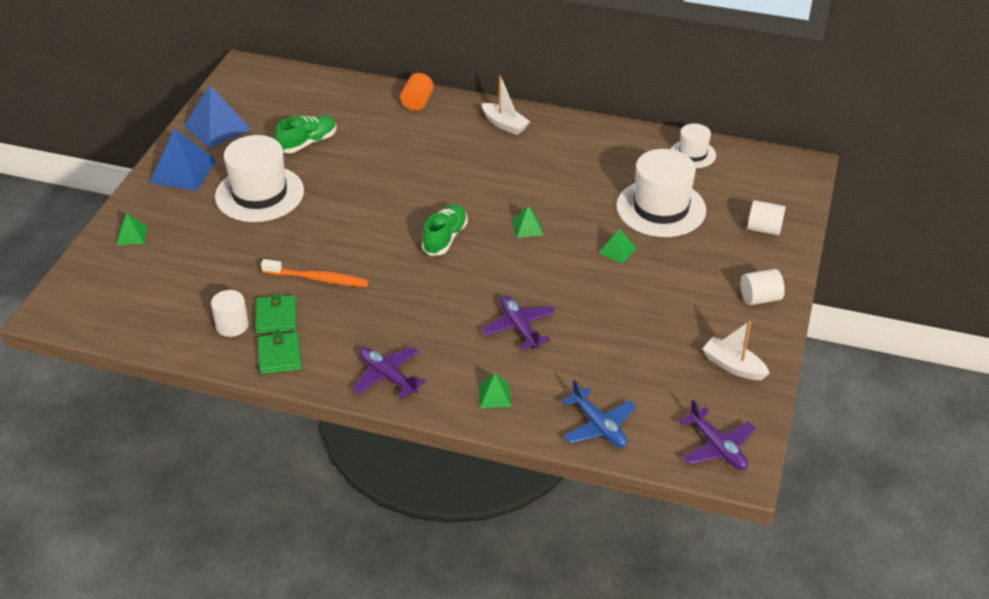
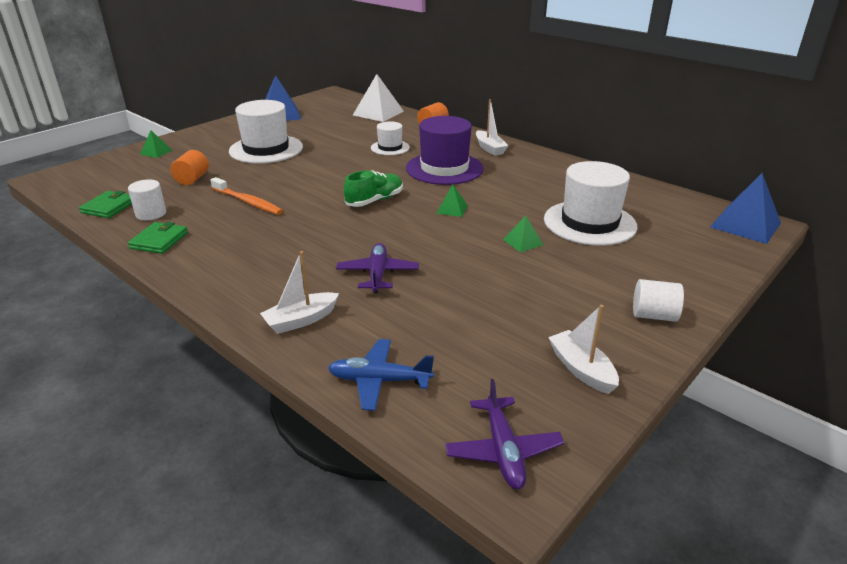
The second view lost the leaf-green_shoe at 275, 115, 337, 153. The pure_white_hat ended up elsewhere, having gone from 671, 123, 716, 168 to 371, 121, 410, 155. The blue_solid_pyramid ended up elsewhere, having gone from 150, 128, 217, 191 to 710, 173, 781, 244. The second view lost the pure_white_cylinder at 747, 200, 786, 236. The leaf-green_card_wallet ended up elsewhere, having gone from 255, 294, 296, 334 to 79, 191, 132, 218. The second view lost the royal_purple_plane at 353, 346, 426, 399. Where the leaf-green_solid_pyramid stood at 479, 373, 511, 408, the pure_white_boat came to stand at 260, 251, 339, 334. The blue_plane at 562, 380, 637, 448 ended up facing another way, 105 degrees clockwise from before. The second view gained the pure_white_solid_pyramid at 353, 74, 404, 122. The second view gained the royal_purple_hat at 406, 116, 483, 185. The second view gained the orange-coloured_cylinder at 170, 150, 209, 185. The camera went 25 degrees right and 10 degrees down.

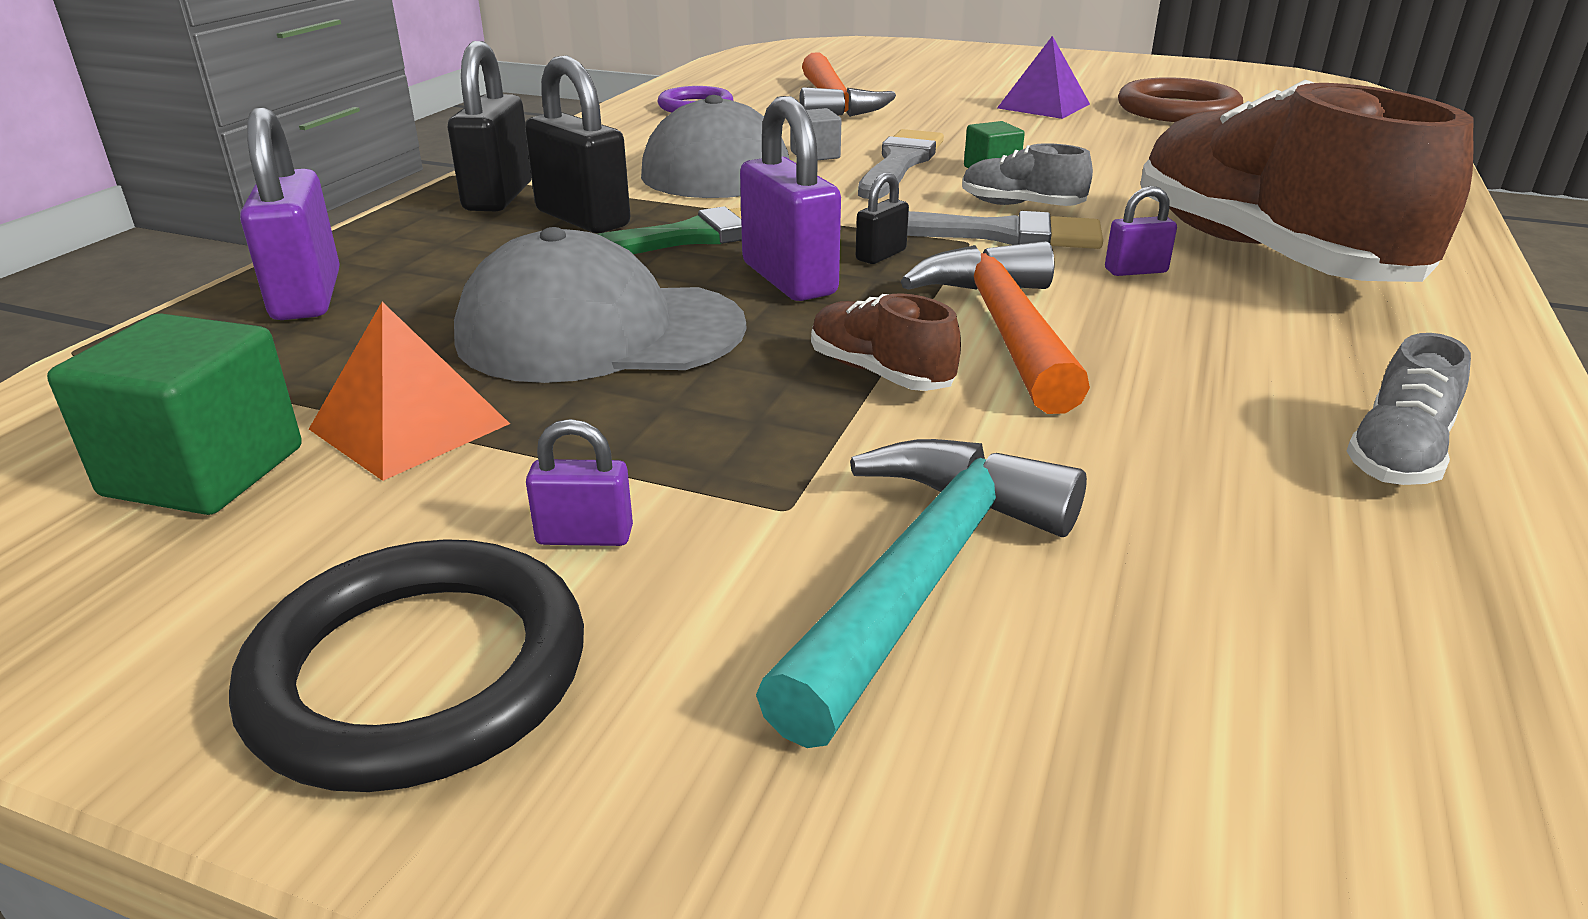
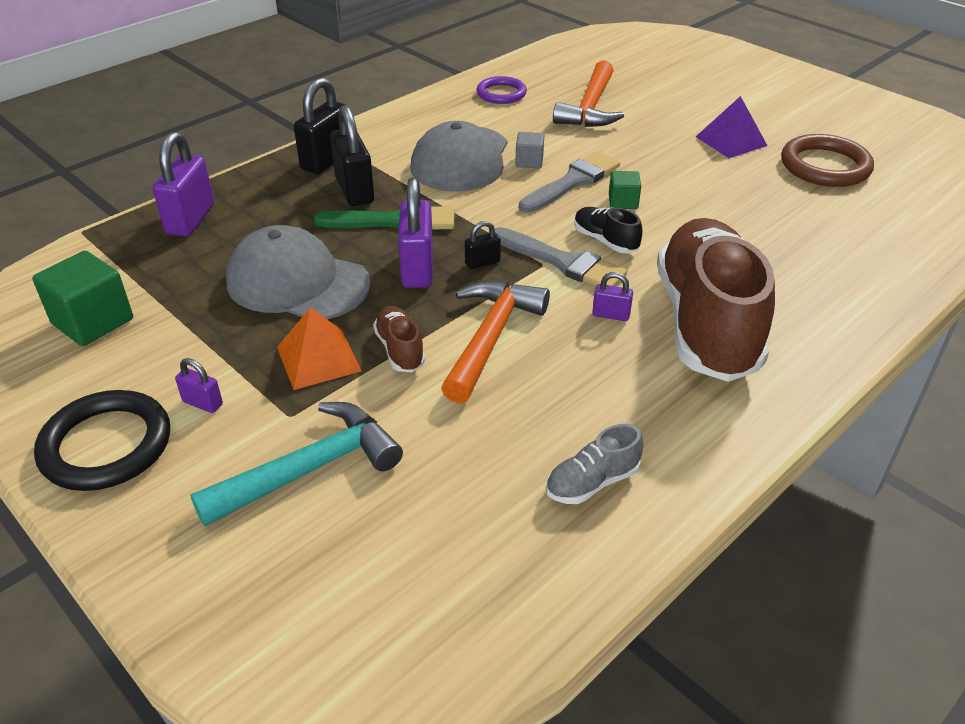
What was the grey_shoe at 962, 143, 1093, 206 turned into the jet-black_shoe at 574, 207, 642, 253. The orange-coloured_solid_pyramid ended up elsewhere, having gone from 309, 302, 510, 481 to 277, 308, 362, 390. The camera went 25 degrees right and 10 degrees up.

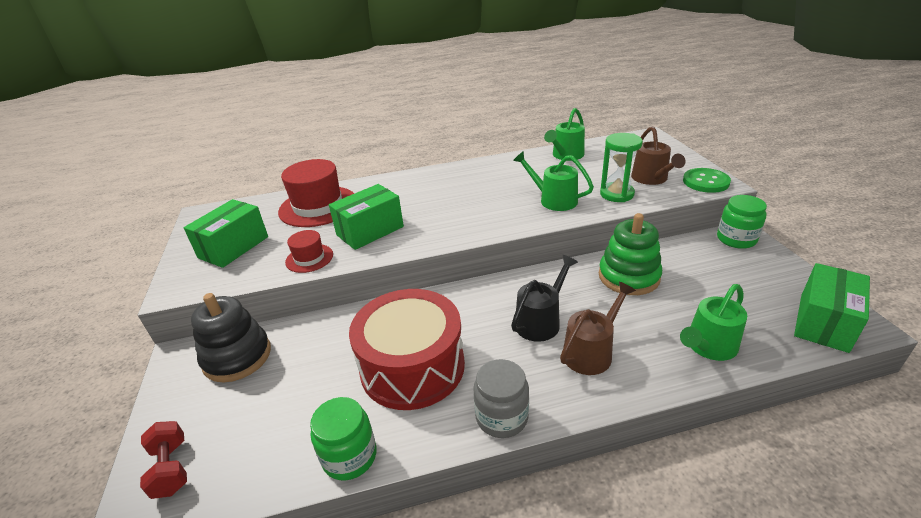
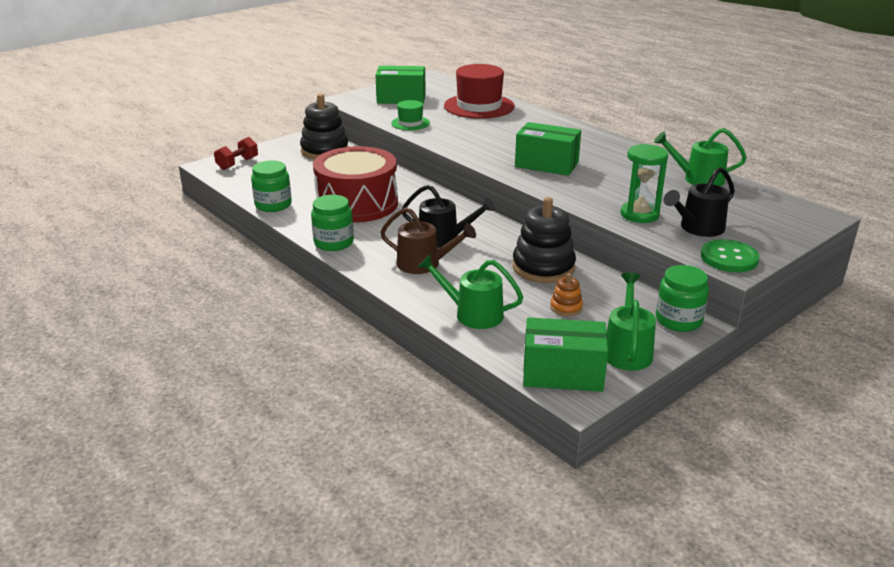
What was the brown_watering_can at 631, 126, 686, 185 turned into the jet-black_watering_can at 664, 167, 735, 237. The leaf-green_watering_can ended up elsewhere, having gone from 513, 151, 594, 211 to 606, 272, 656, 371. The leaf-green_parcel ended up elsewhere, having gone from 329, 184, 404, 250 to 515, 122, 581, 176. What was the leaf-green_ring_stacker at 599, 213, 662, 295 turned into the jet-black_ring_stacker at 512, 197, 576, 283. What was the red_hat at 285, 230, 333, 273 turned into the leaf-green_hat at 391, 100, 430, 130. What was the grey_jam_jar at 473, 359, 529, 438 turned into the leaf-green_jam_jar at 311, 195, 354, 251. The second view gained the orange-coloured_ring_stacker at 550, 273, 583, 316. The camera went 60 degrees right and 5 degrees down.

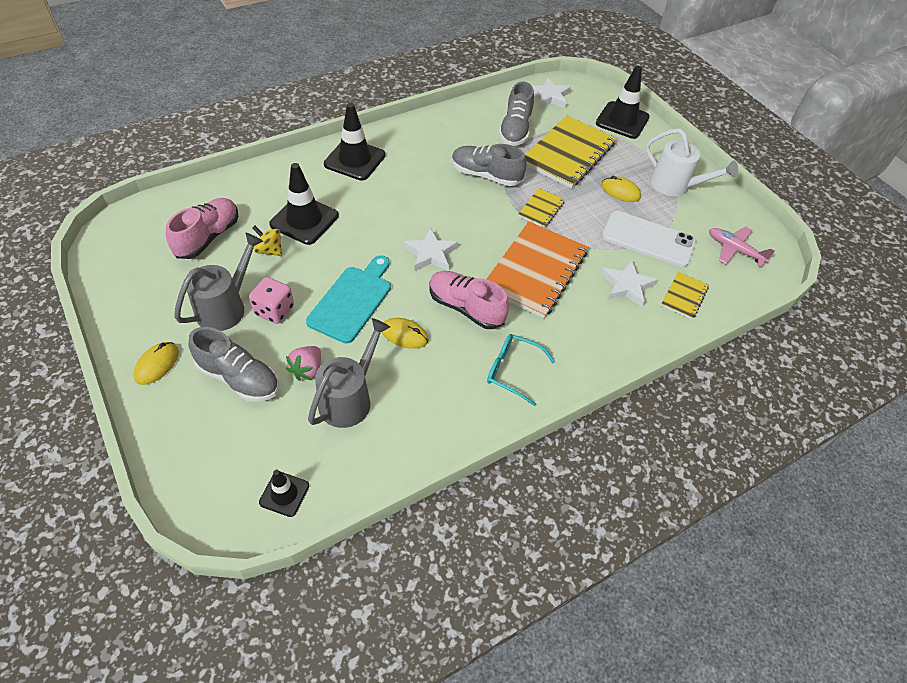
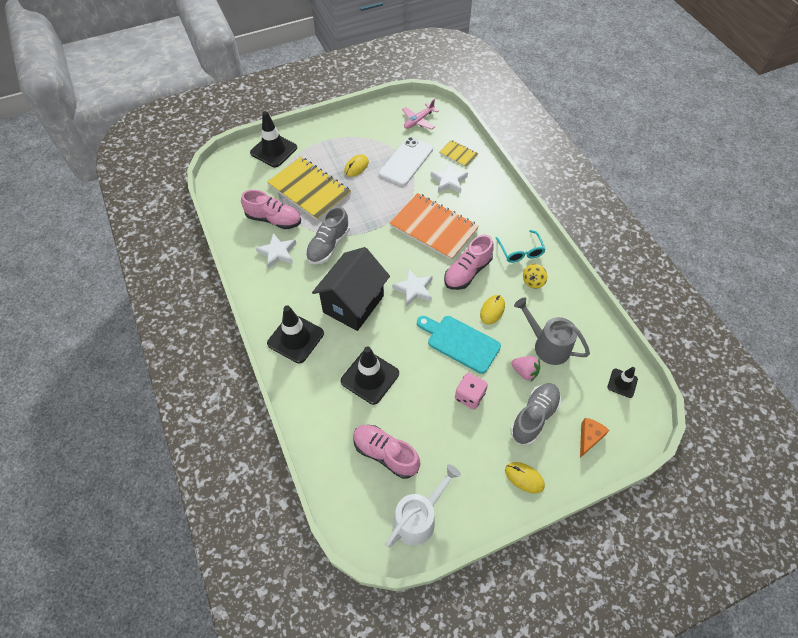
The pure_white_star ended up elsewhere, having gone from 532, 77, 571, 108 to 256, 233, 296, 269. What was the grey_shoe at 499, 82, 534, 146 turned into the rosy_shoe at 241, 190, 301, 229. The pure_white_watering_can ended up elsewhere, having gone from 645, 128, 738, 196 to 385, 464, 461, 547. The second view lost the golden_exercise_book at 518, 188, 565, 228. The golden_toy_top ended up elsewhere, having gone from 252, 226, 282, 256 to 523, 264, 547, 289. The second view lost the grey_watering_can at 174, 233, 263, 331. The teal_glasses at 487, 334, 555, 406 ended up facing another way, 45 degrees counterclockwise from before. The second view gained the jet-black_toy_house at 312, 247, 390, 331. The second view gained the orange-coloured_piece_of_cheese at 580, 418, 610, 458. The camera went 80 degrees left and 5 degrees up.

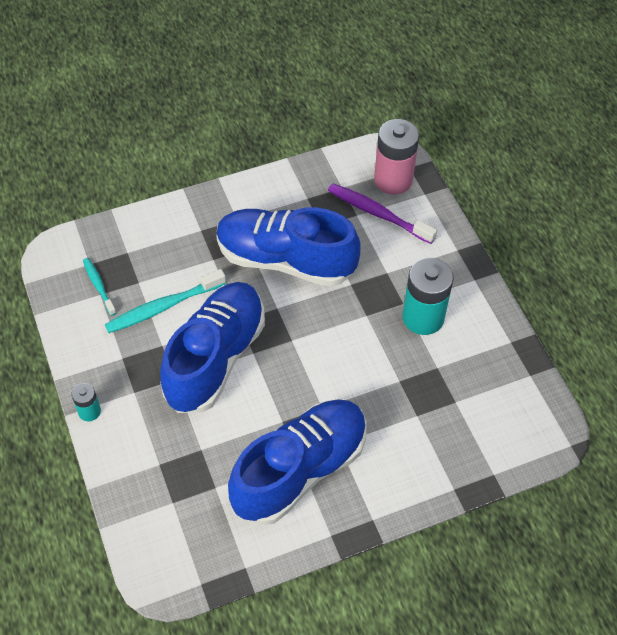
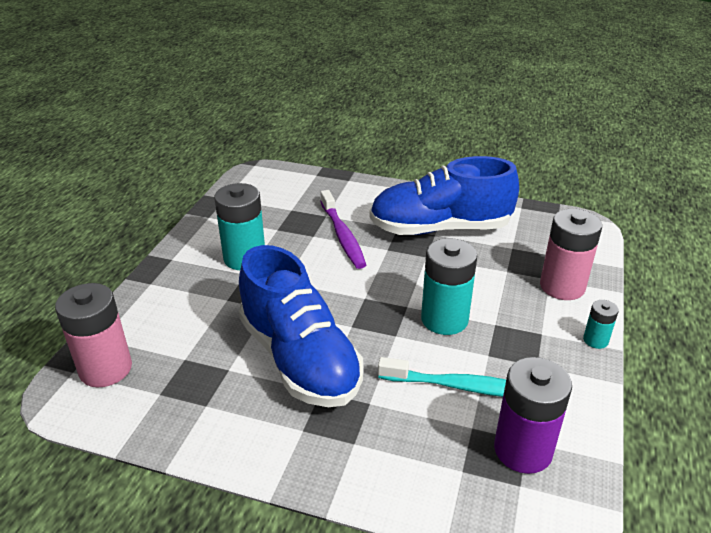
The royal_purple_tooth_brush ended up elsewhere, having gone from 328, 183, 437, 244 to 320, 190, 366, 269. Where the teal_tooth_brush stood at 83, 258, 116, 316, the royal_purple_AA_battery came to stand at 494, 357, 572, 474. Where the blue_shoe stood at 160, 282, 265, 413, the teal_AA_battery came to stand at 421, 238, 477, 335. The second view gained the rosy_AA_battery at 540, 209, 602, 300. The camera went 140 degrees left and 20 degrees down.

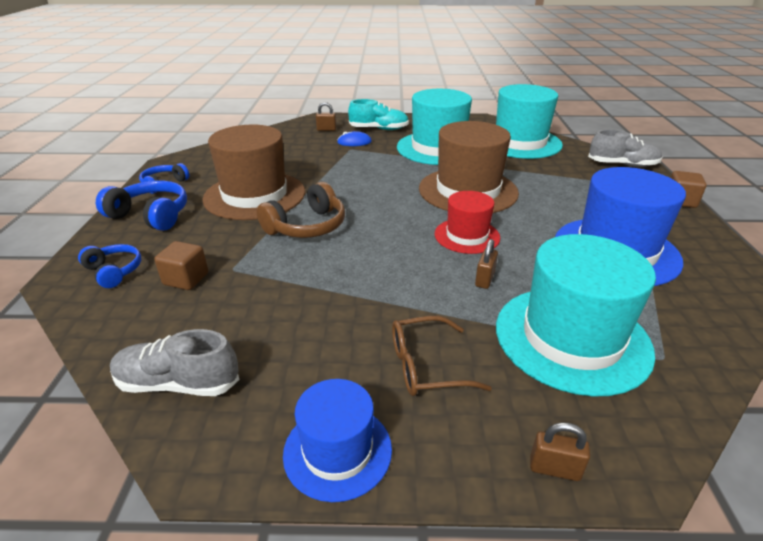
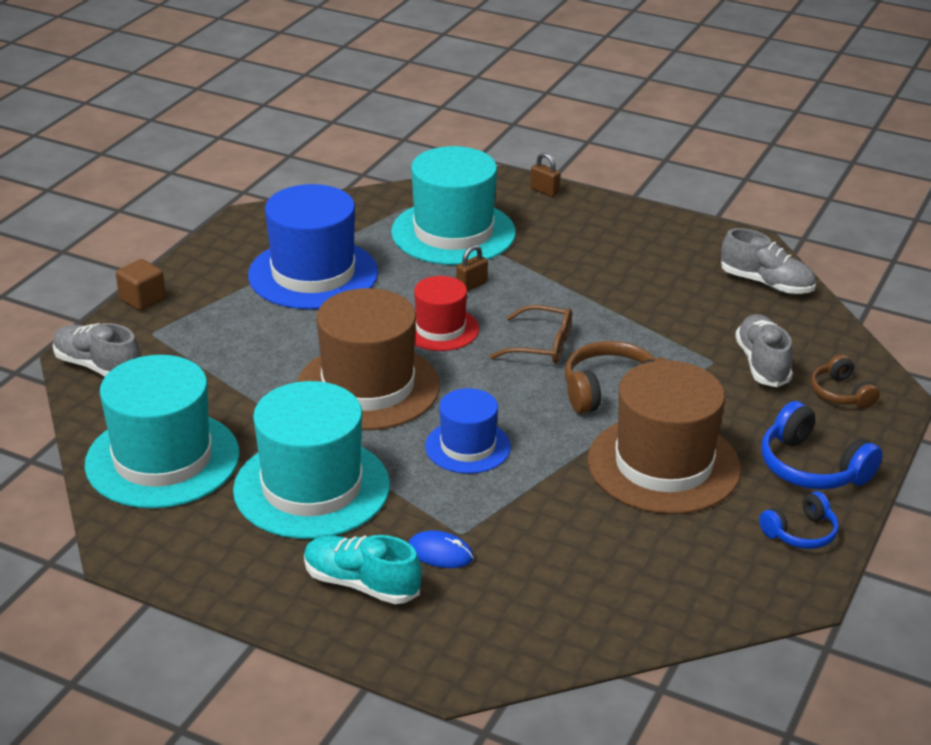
The second view lost the brown_padlock at 316, 102, 336, 131. Where the brown_block stood at 154, 241, 208, 290, the grey_shoe came to stand at 735, 314, 793, 387. What was the blue_over-ear_headphones at 78, 244, 141, 288 turned into the brown_over-ear_headphones at 811, 354, 880, 408. The brown_glasses ended up elsewhere, having gone from 392, 316, 492, 396 to 490, 305, 572, 364. The blue_hat ended up elsewhere, having gone from 283, 379, 392, 502 to 425, 388, 511, 474. The camera went 155 degrees left and 0 degrees up.

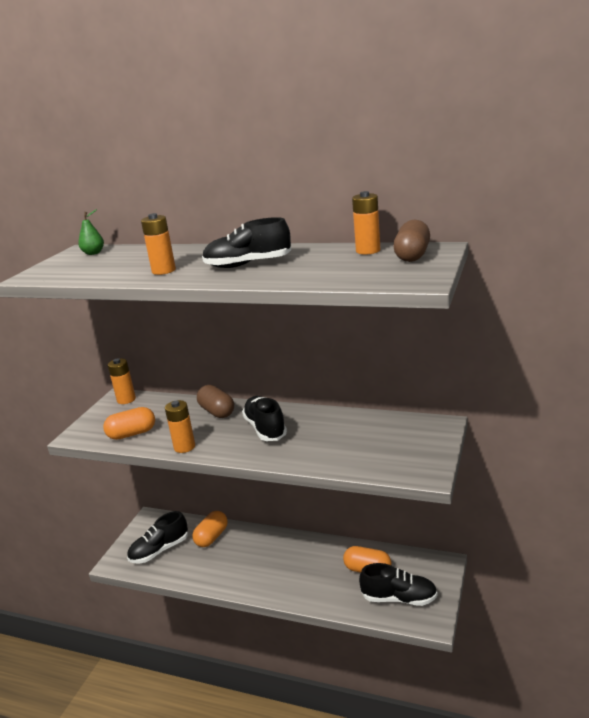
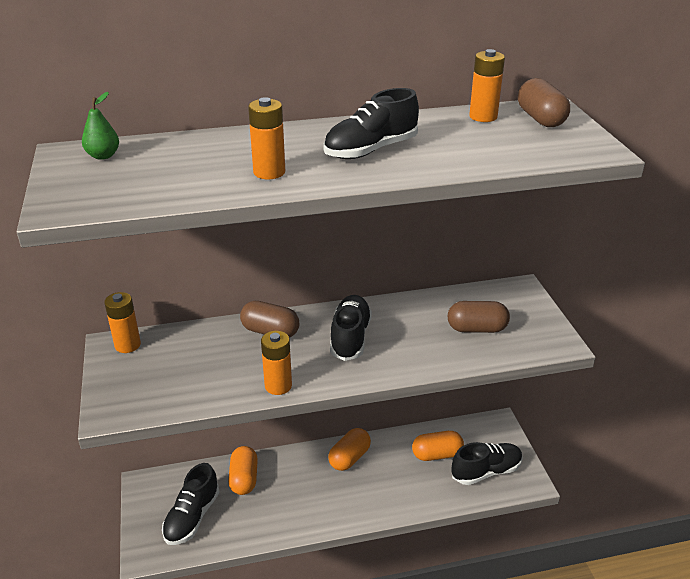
The jet-black_shoe at 242, 396, 287, 441 ended up facing another way, 60 degrees clockwise from before. The orange-coloured_capsule ended up elsewhere, having gone from 103, 407, 155, 440 to 328, 428, 371, 471. The second view gained the brown_capsule at 447, 301, 510, 333. The camera went 35 degrees left and 10 degrees up.

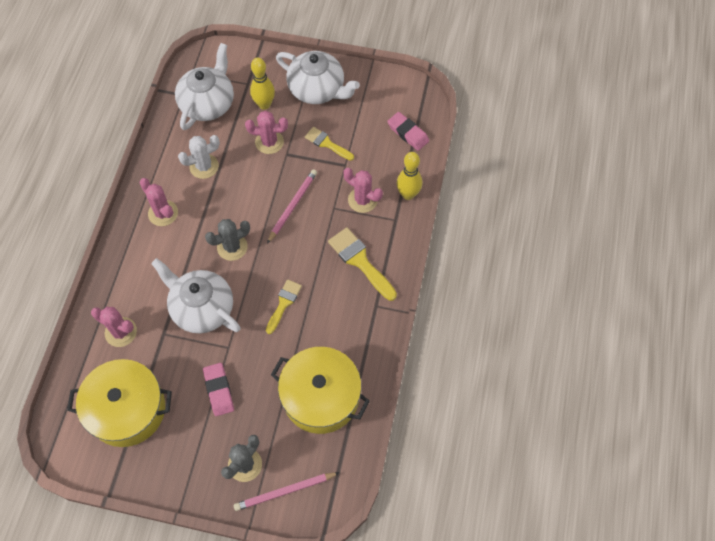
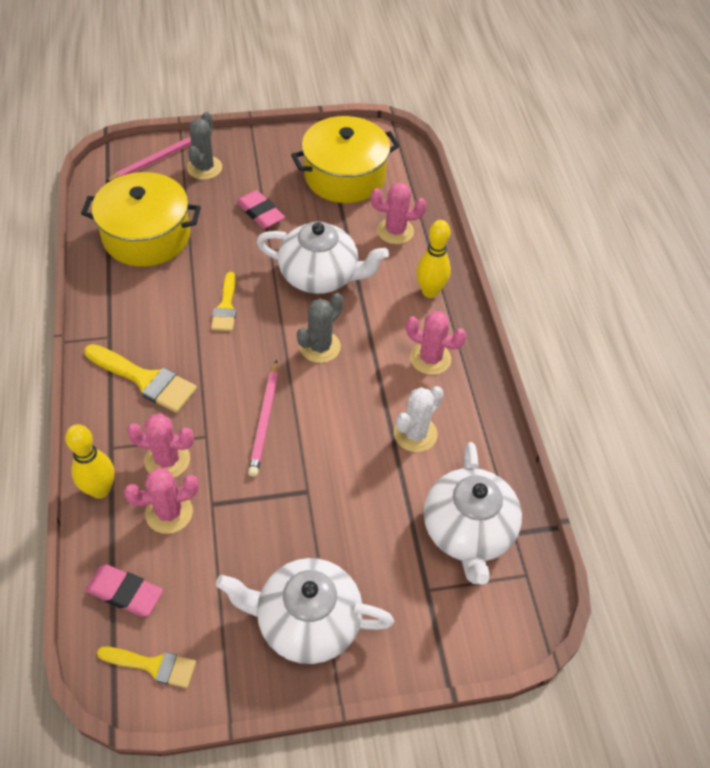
The golden_bowling_pin ended up elsewhere, having gone from 250, 57, 275, 110 to 416, 220, 451, 298. The rosy_cactus ended up elsewhere, having gone from 245, 111, 288, 154 to 124, 468, 199, 534. The golden_paintbrush ended up elsewhere, having gone from 305, 127, 354, 161 to 97, 647, 196, 688. The camera went 155 degrees right and 10 degrees down.

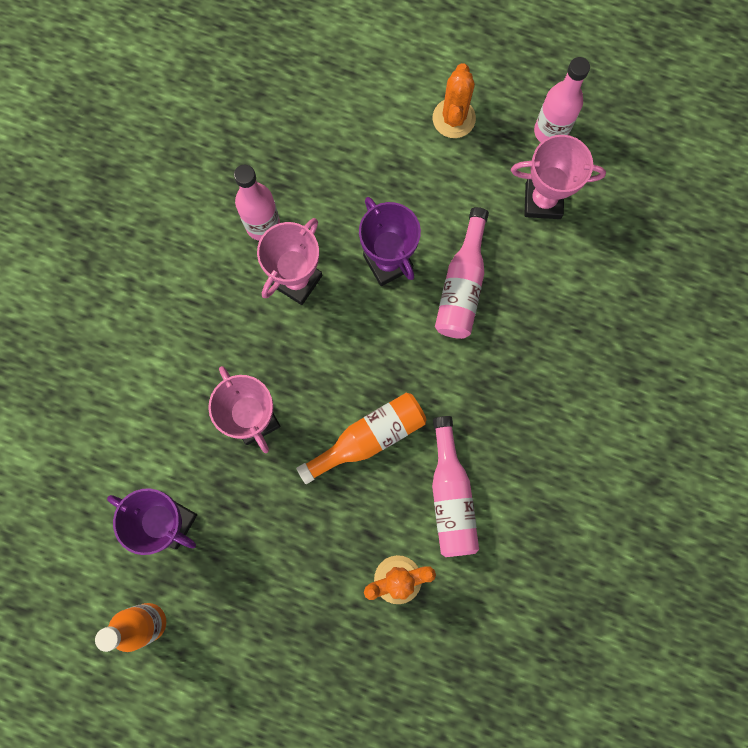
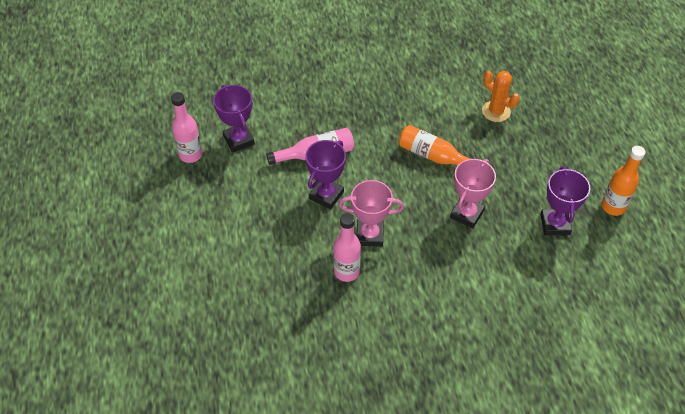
The second view lost the orange-coloured_cactus at 433, 63, 476, 138. What was the rosy_prize_cup at 511, 135, 606, 219 turned into the royal_purple_prize_cup at 213, 85, 255, 153. The second view lost the rosy_drink_bottle at 432, 416, 479, 557. The camera went 120 degrees left and 25 degrees down.

